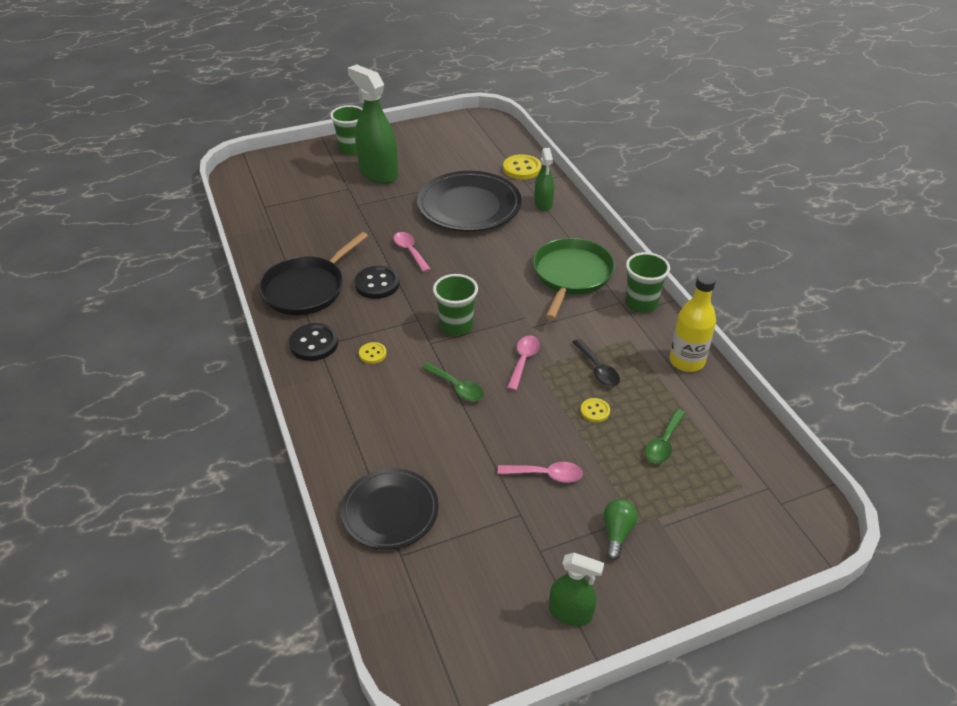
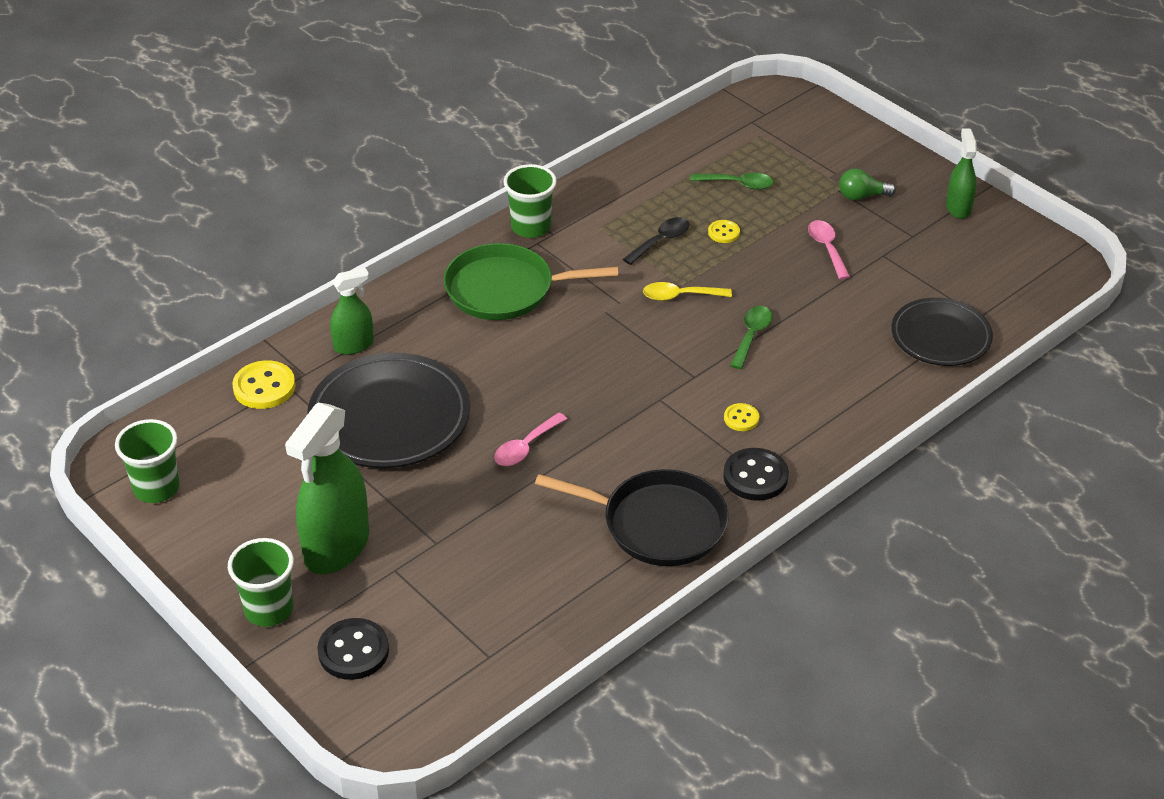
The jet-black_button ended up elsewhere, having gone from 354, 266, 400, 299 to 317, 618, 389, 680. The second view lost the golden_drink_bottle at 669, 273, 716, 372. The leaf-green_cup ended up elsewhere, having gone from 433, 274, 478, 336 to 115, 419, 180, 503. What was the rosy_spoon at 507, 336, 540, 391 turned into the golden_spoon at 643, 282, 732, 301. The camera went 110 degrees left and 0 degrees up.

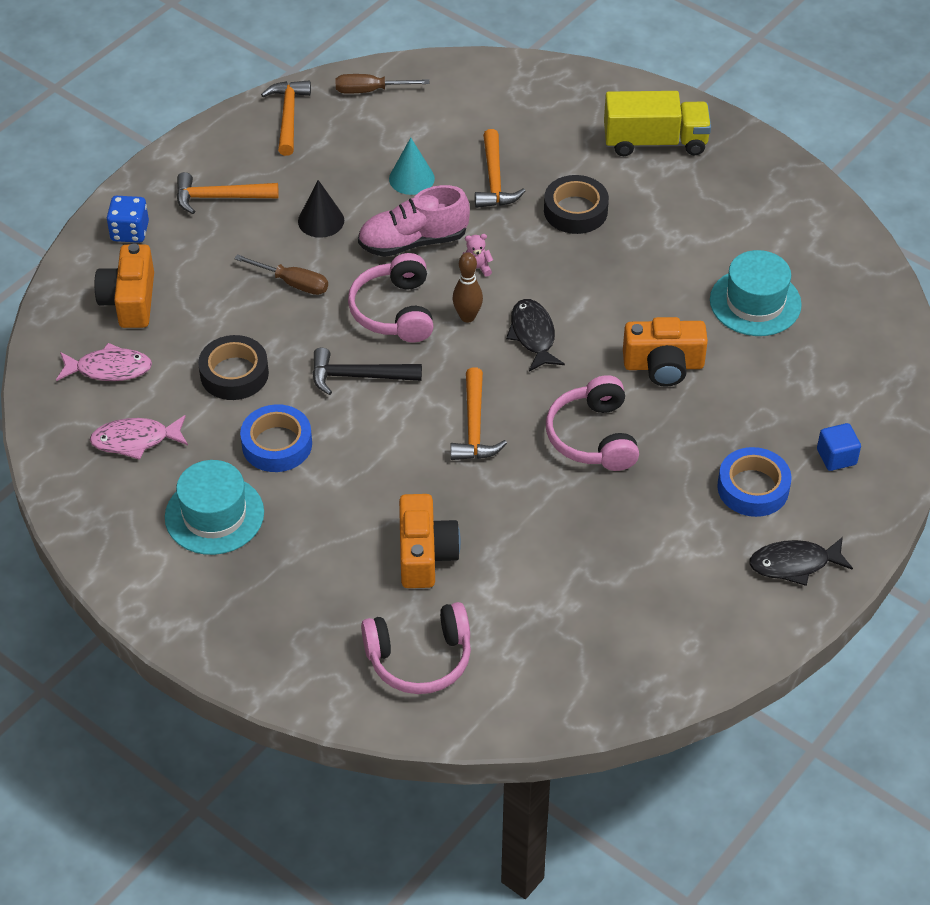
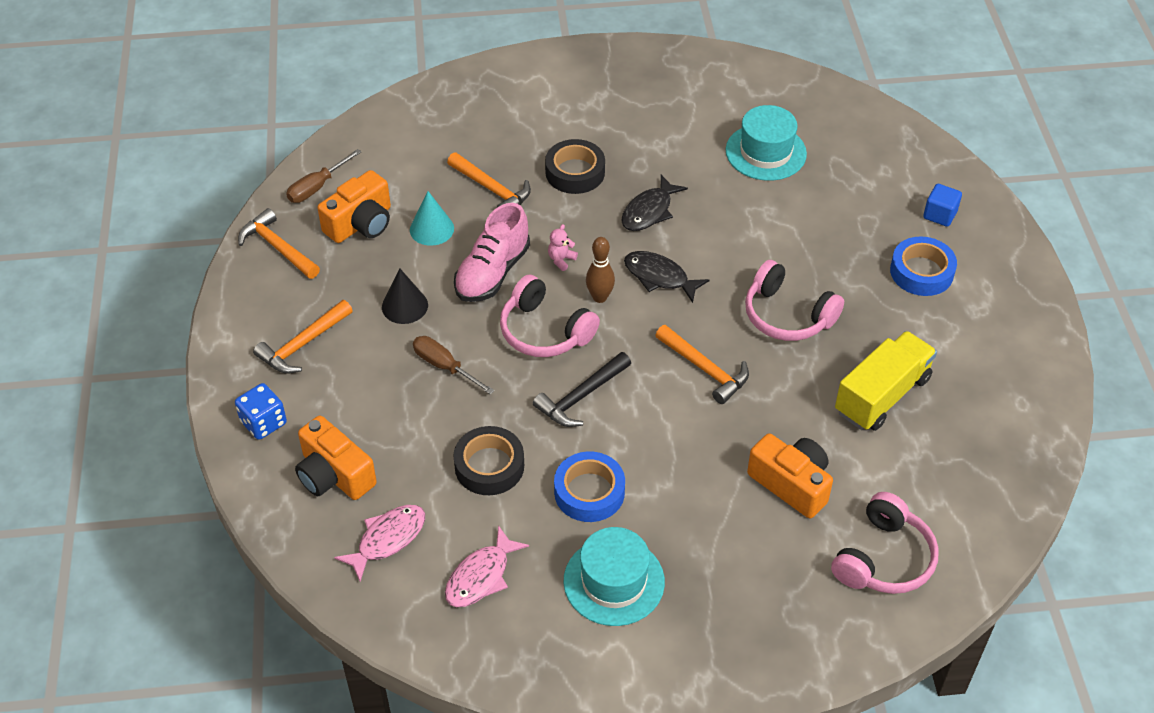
The golden_toy_truck ended up elsewhere, having gone from 604, 91, 711, 156 to 835, 331, 937, 431. The brown_flat_screwdriver at 234, 254, 328, 295 ended up facing another way, 120 degrees counterclockwise from before. The orange-coloured_camera ended up elsewhere, having gone from 623, 317, 708, 387 to 317, 170, 391, 243. The jet-black_toy_fish ended up elsewhere, having gone from 749, 537, 853, 586 to 621, 175, 688, 231. The camera went 45 degrees left and 0 degrees up.

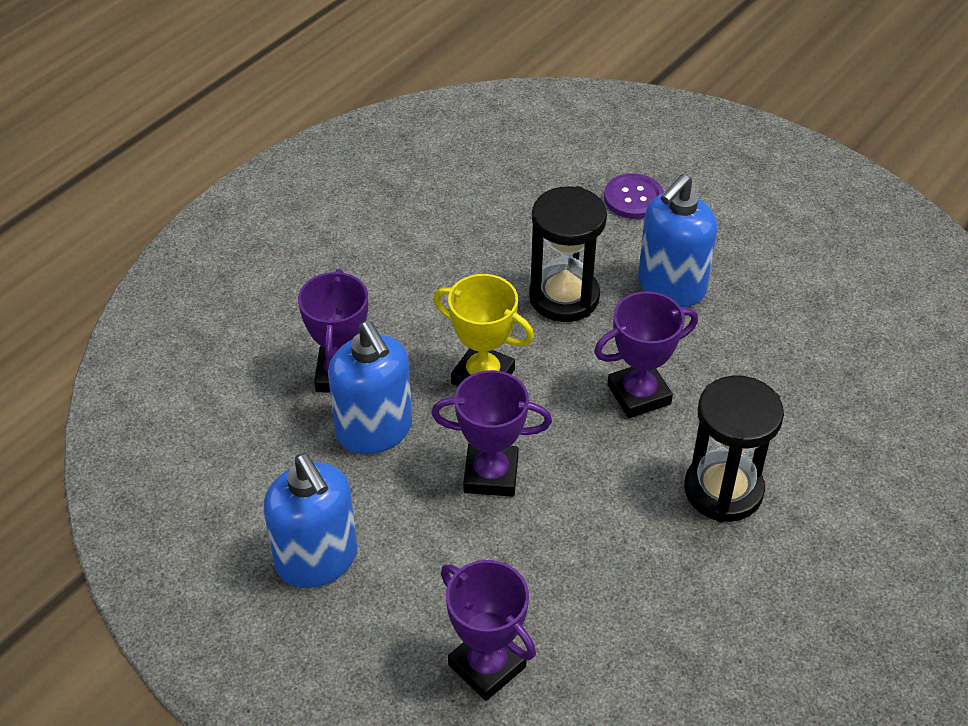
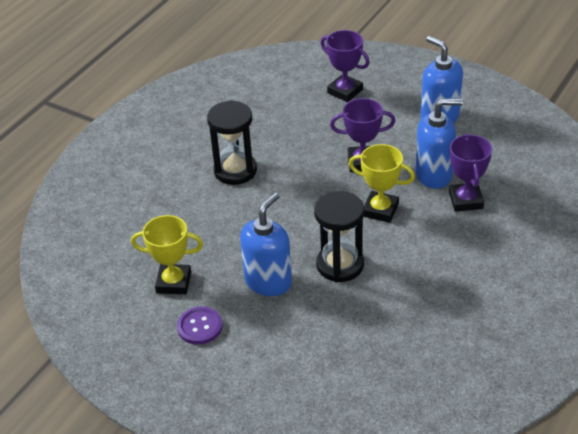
The royal_purple_button ended up elsewhere, having gone from 604, 173, 664, 219 to 177, 306, 223, 345. The second view lost the royal_purple_prize_cup at 594, 291, 698, 418. The blue_pump_bottle at 328, 321, 412, 454 ended up facing another way, 120 degrees clockwise from before. The second view gained the golden_prize_cup at 131, 215, 203, 294. The camera went 175 degrees right and 5 degrees down.

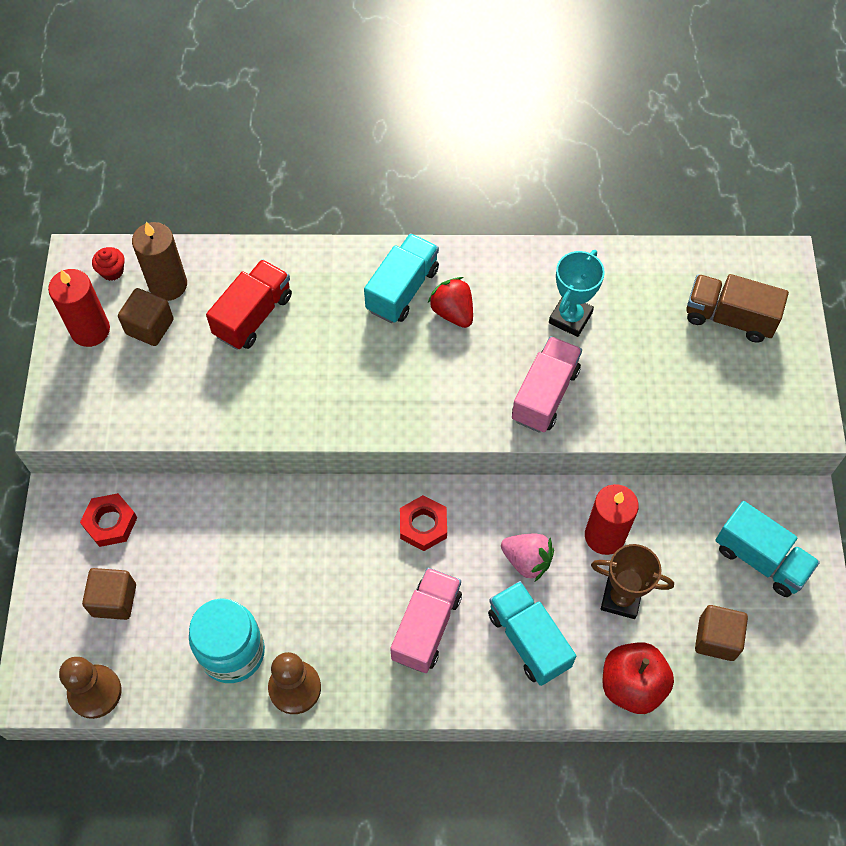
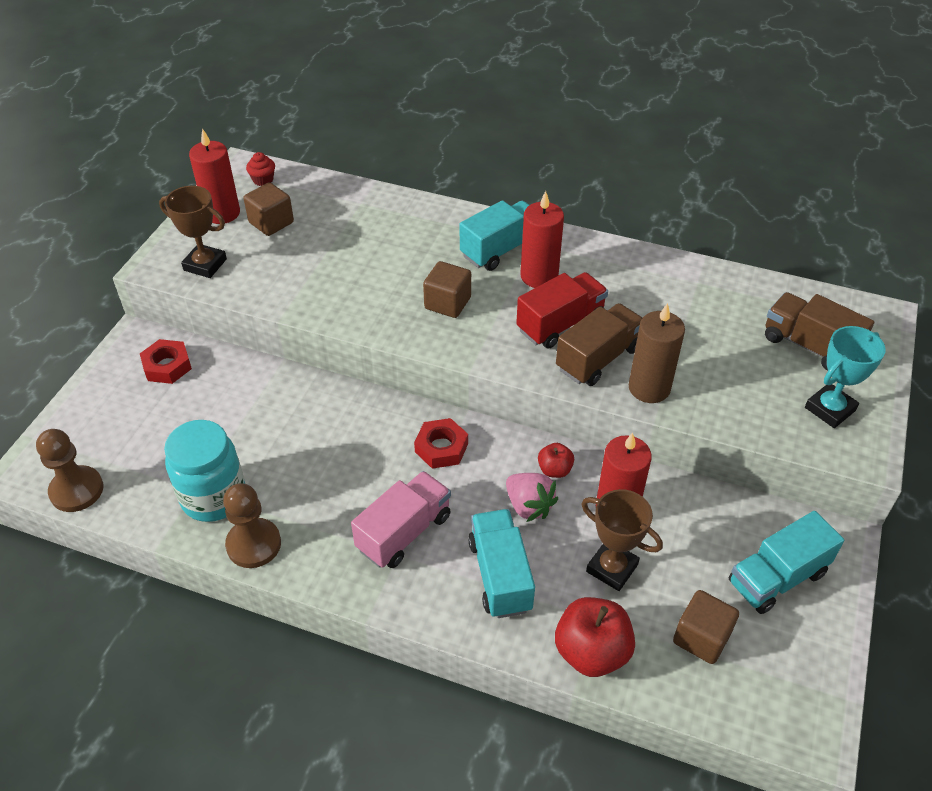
The brown_wax_candle ended up elsewhere, having gone from 132, 222, 187, 301 to 629, 303, 685, 403. The teal_prize_cup ended up elsewhere, having gone from 549, 250, 605, 337 to 805, 326, 886, 428. The red_toy_truck ended up elsewhere, having gone from 206, 259, 292, 350 to 516, 272, 608, 348. Where the red_berry stood at 428, 277, 473, 328, the red_wax_candle came to stand at 520, 191, 564, 288. What was the rosy_toy_truck at 512, 336, 582, 433 turned into the brown_toy_truck at 556, 303, 642, 386. The teal_toy_truck at 715, 501, 820, 597 ended up facing another way, 90 degrees clockwise from before. The brown_block ended up elsewhere, having gone from 82, 568, 136, 620 to 423, 261, 471, 318. The second view gained the brown_prize_cup at 159, 186, 227, 278. The second view gained the red_apple at 538, 443, 574, 478. The camera went 20 degrees right and 15 degrees down.

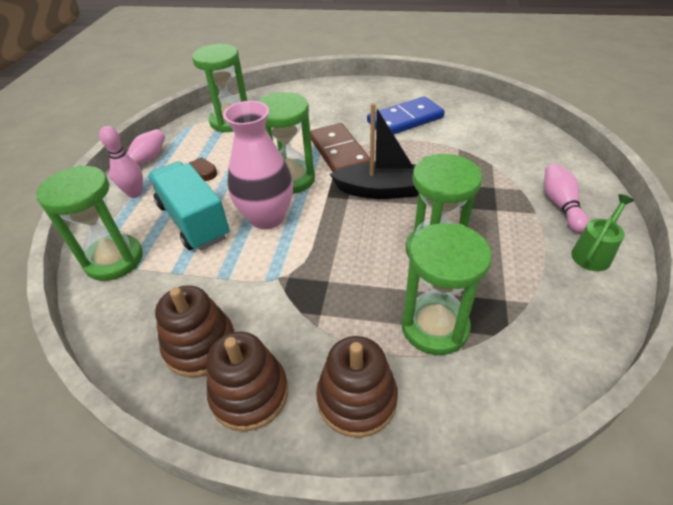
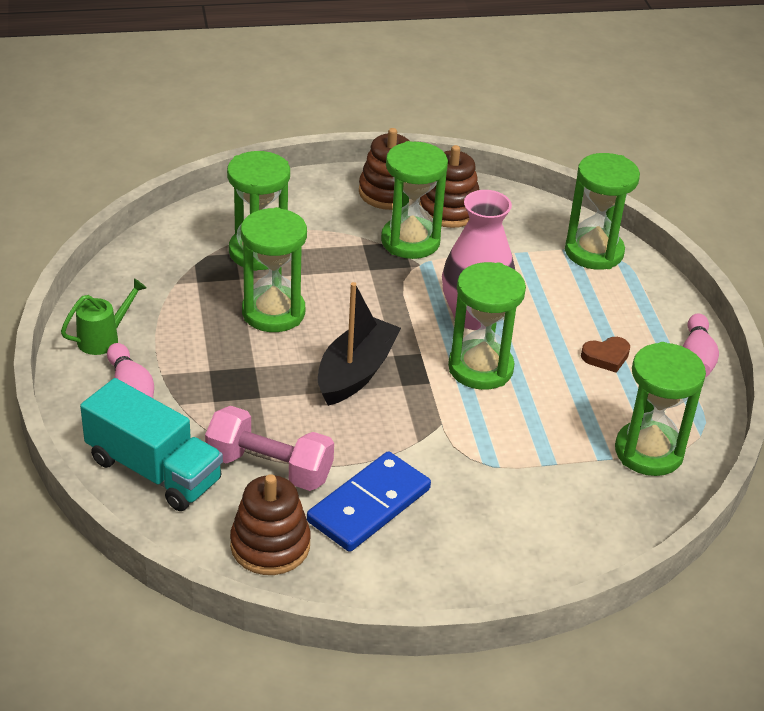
The jet-black_boat at 330, 103, 419, 199 ended up facing another way, 135 degrees clockwise from before. The second view lost the brown_domino_tile at 310, 123, 370, 172. The second view lost the rosy_bowling_pin at 99, 126, 143, 198. The teal_toy_truck ended up elsewhere, having gone from 148, 162, 230, 250 to 80, 378, 223, 511. The leaf-green_watering_can at 571, 194, 634, 271 ended up facing another way, 150 degrees counterclockwise from before. The brown_ring_stacker ended up elsewhere, having gone from 316, 336, 398, 438 to 230, 474, 311, 575. The second view gained the leaf-green_hourglass at 381, 141, 448, 259. The second view gained the rosy_dumbbell at 205, 406, 334, 491. The camera went 155 degrees right and 5 degrees down.

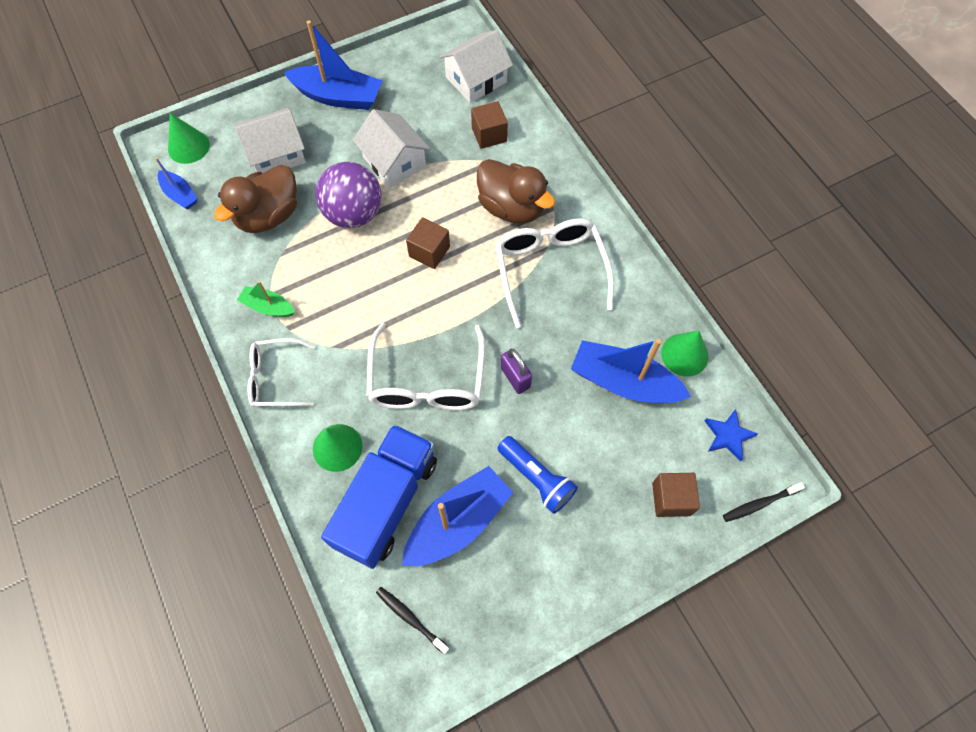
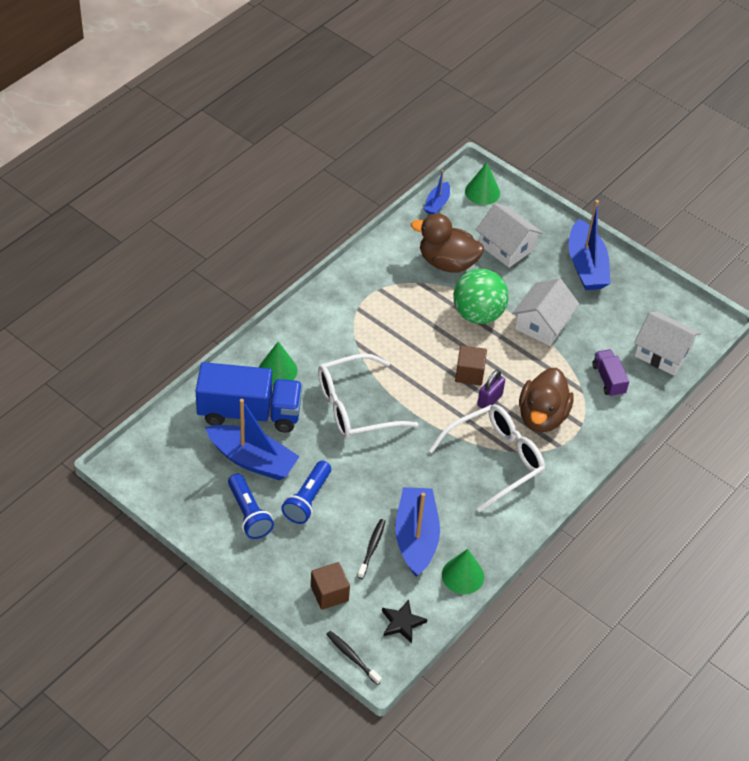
Where the brown_block stood at 471, 101, 508, 149, the royal_purple_toy_truck came to stand at 592, 349, 629, 397. What was the royal_purple_ball at 315, 162, 381, 228 turned into the leaf-green_ball at 453, 269, 509, 324. The second view lost the leaf-green_boat at 237, 281, 295, 317. The second view lost the pure_white_glasses at 248, 338, 315, 407. The royal_purple_padlock ended up elsewhere, having gone from 501, 349, 532, 394 to 477, 370, 505, 408. What was the blue_star at 704, 409, 758, 462 turned into the jet-black_star at 382, 600, 427, 643. The jet-black_tooth_brush ended up elsewhere, having gone from 376, 587, 449, 655 to 358, 519, 385, 579. The second view gained the blue_torch at 228, 474, 274, 539. The camera went 65 degrees right and 15 degrees down.

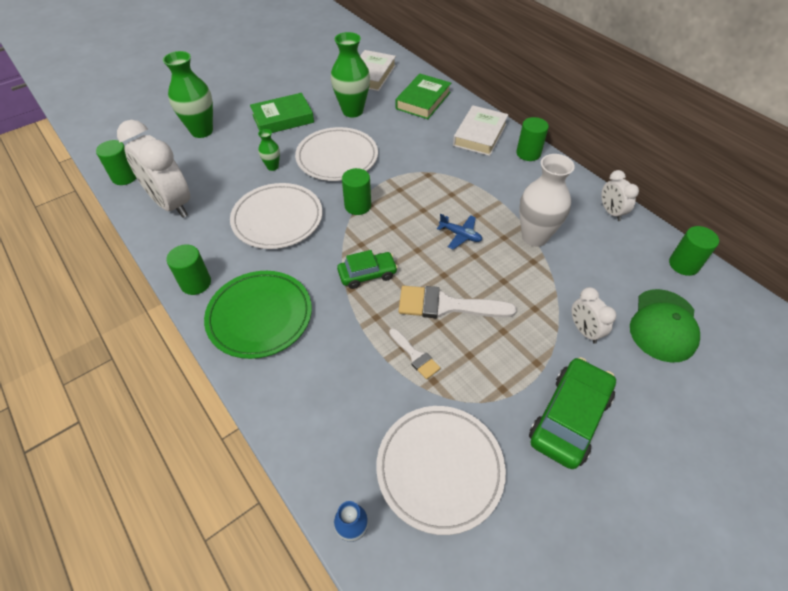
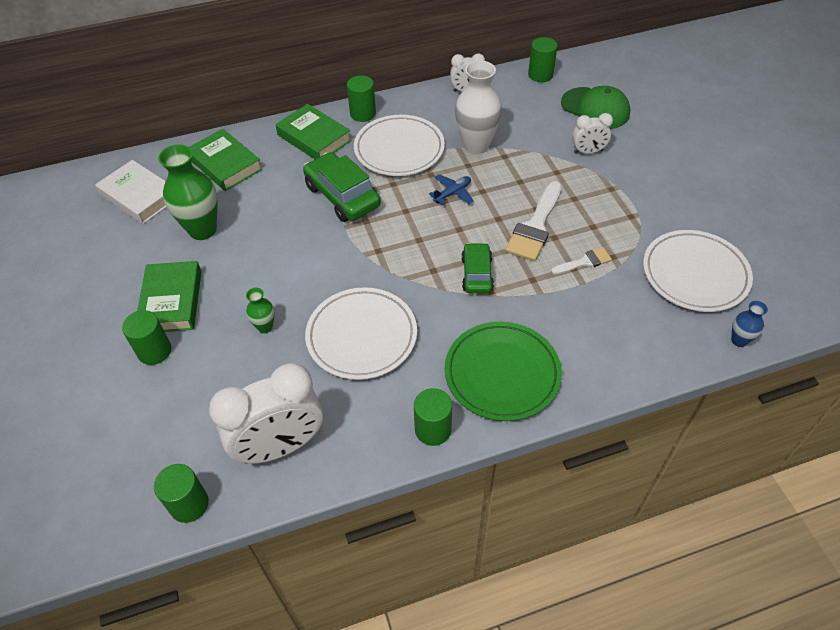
The second view lost the leaf-green_vase at 163, 51, 213, 138. What was the pure_white_hardcover at 453, 105, 509, 156 turned into the leaf-green_hardcover at 275, 104, 352, 159. The pure_white_flat_dish ended up elsewhere, having gone from 295, 127, 378, 181 to 354, 115, 445, 176. The leaf-green_cylinder ended up elsewhere, having gone from 342, 168, 371, 215 to 122, 310, 171, 365. The leaf-green_automobile ended up elsewhere, having gone from 529, 357, 616, 469 to 303, 152, 381, 222. The camera went 70 degrees left and 0 degrees up.

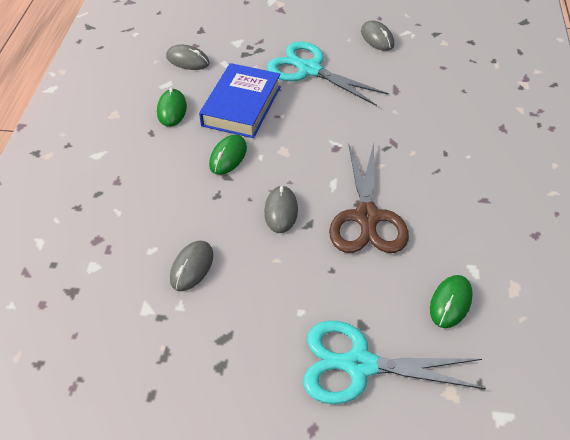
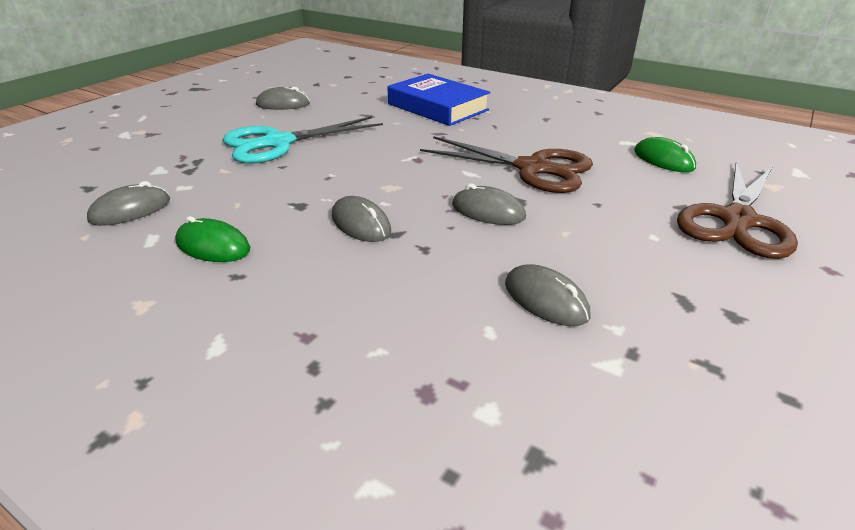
The blue_hardcover ended up elsewhere, having gone from 199, 63, 281, 138 to 387, 74, 490, 126. What was the leaf-green_mouse at 209, 135, 247, 175 turned into the grey_mouse at 332, 196, 391, 242. What was the teal_scissors at 303, 321, 486, 404 turned into the brown_scissors at 677, 161, 798, 259. The camera went 65 degrees left and 15 degrees down.

